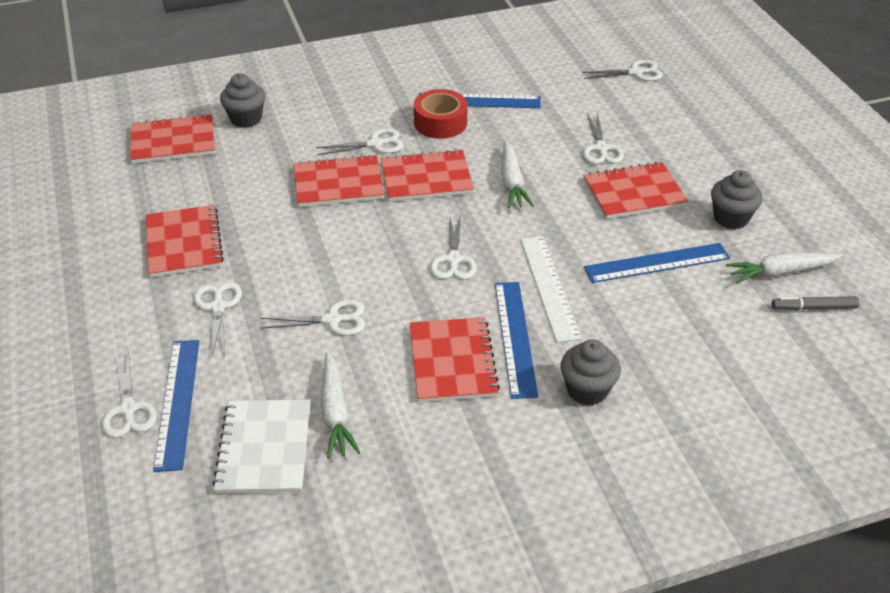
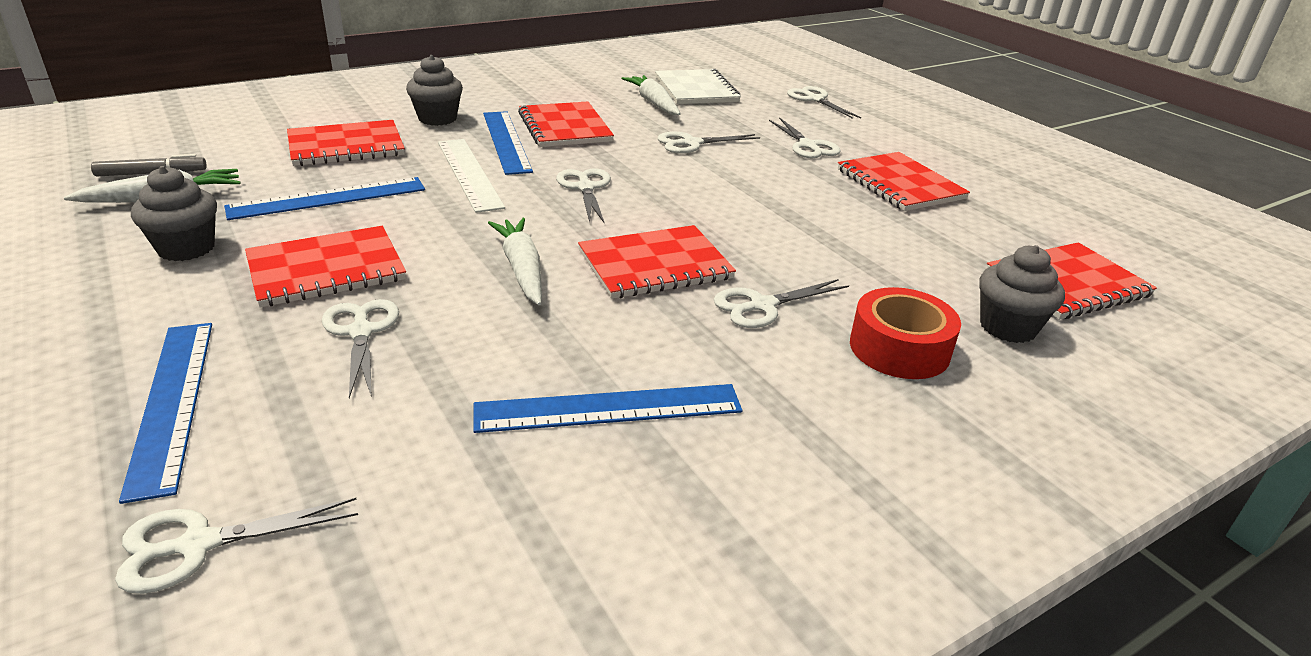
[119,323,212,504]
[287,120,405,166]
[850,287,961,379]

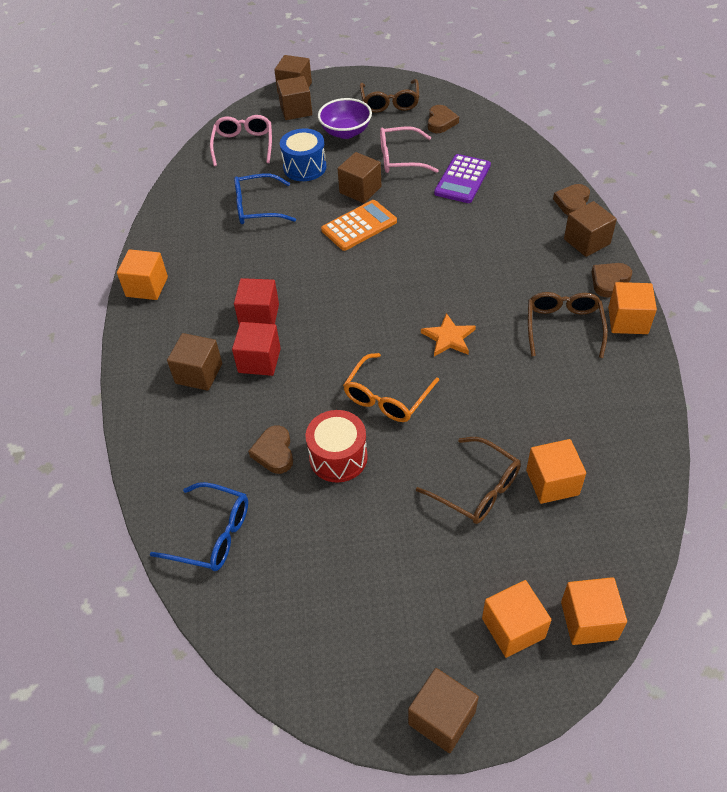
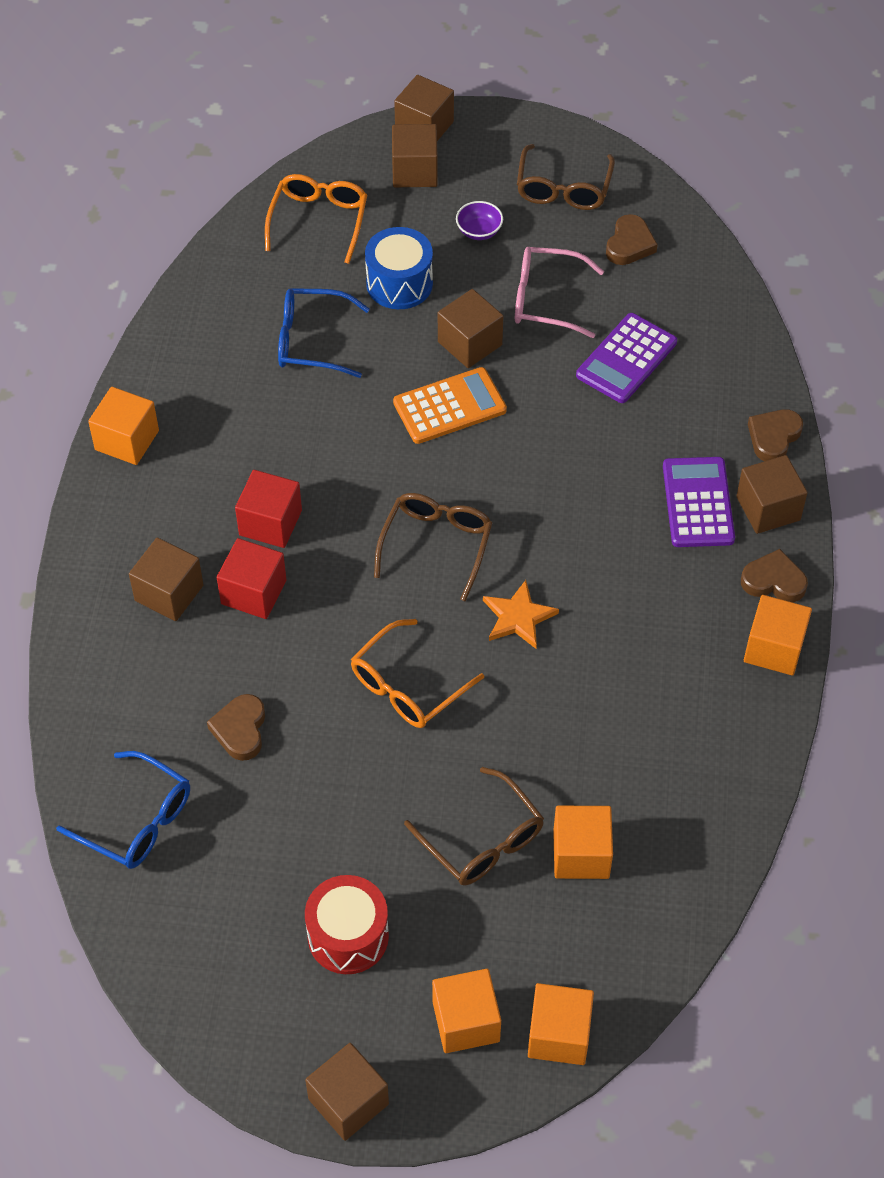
[265,174,367,264]
[305,875,389,974]
[456,201,503,240]
[374,493,492,601]
[741,549,808,603]
[663,457,735,547]

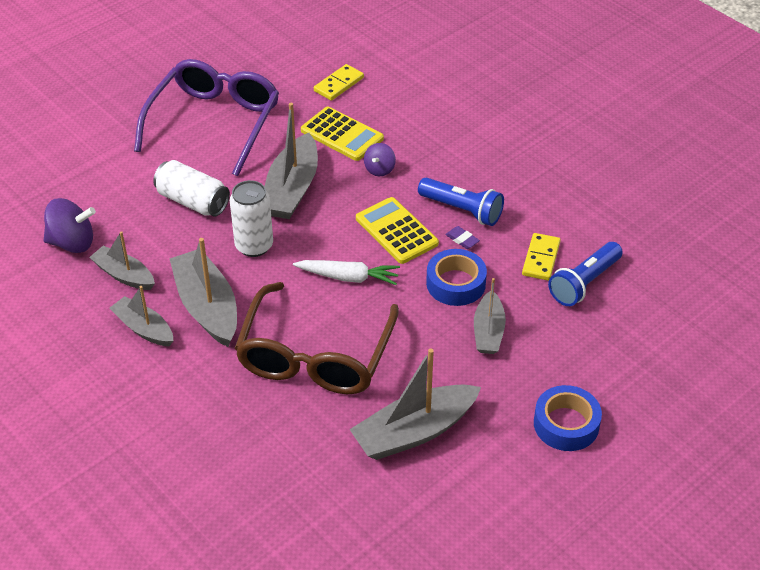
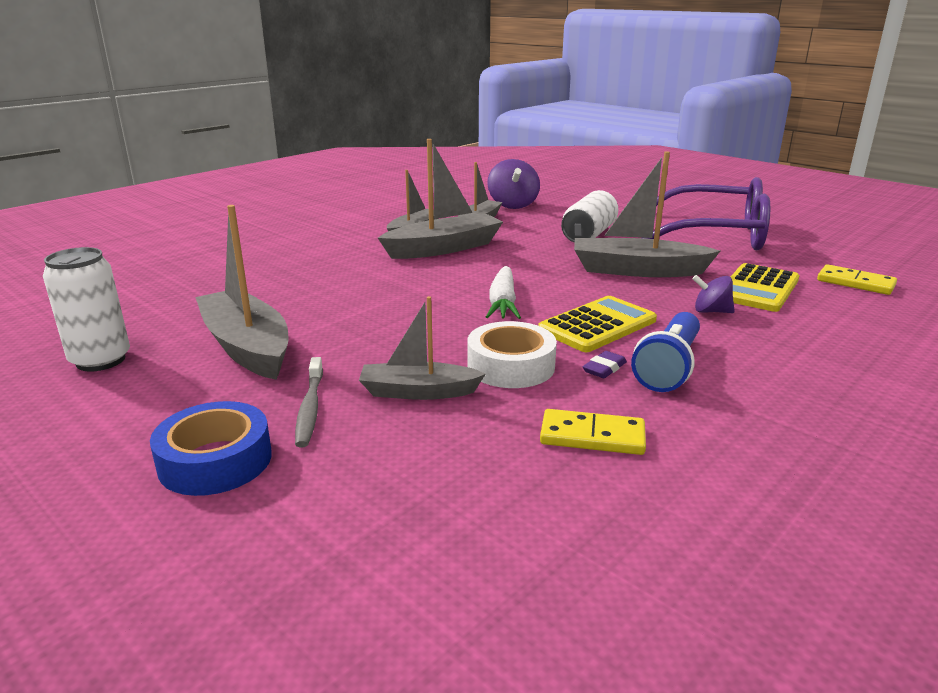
[43,247,130,372]
[235,282,399,394] (first image)
[468,321,557,388]
[548,242,623,306] (first image)
[295,357,323,448]

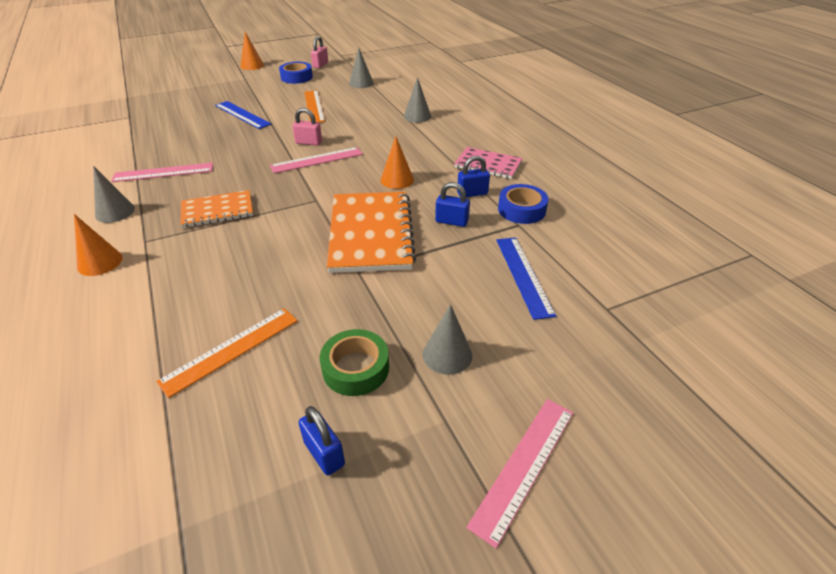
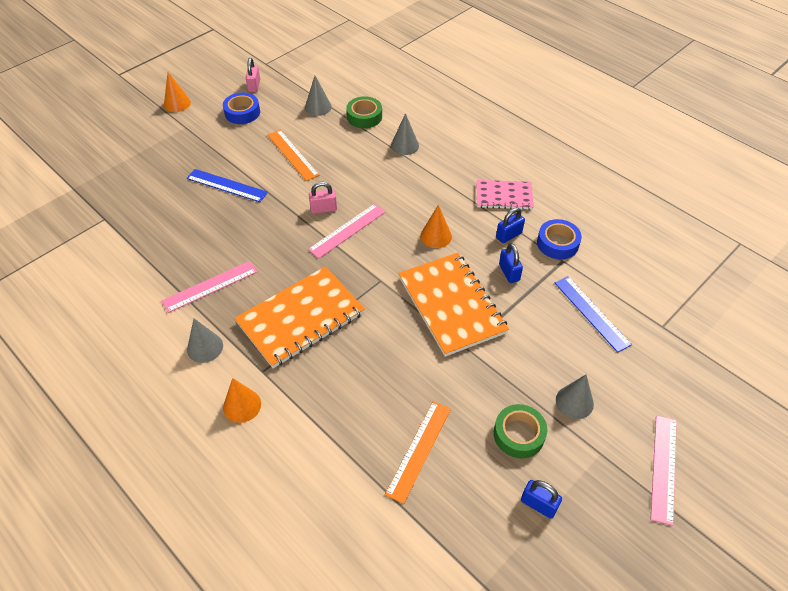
[235,266,365,368]
[499,243,523,283]
[346,96,382,128]

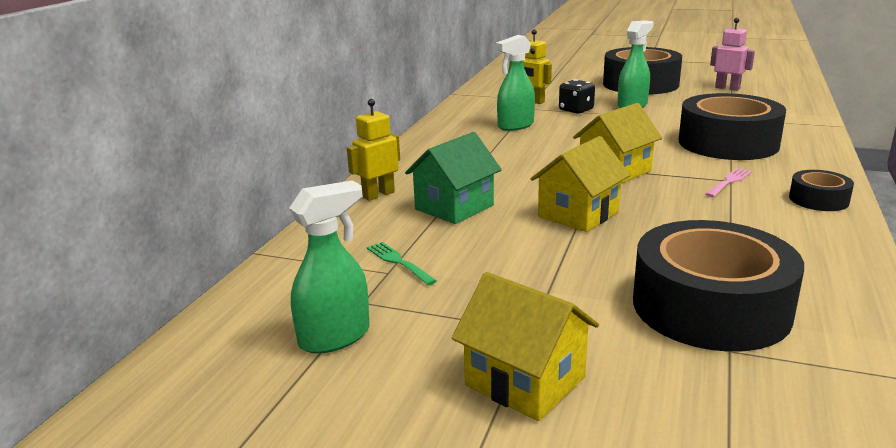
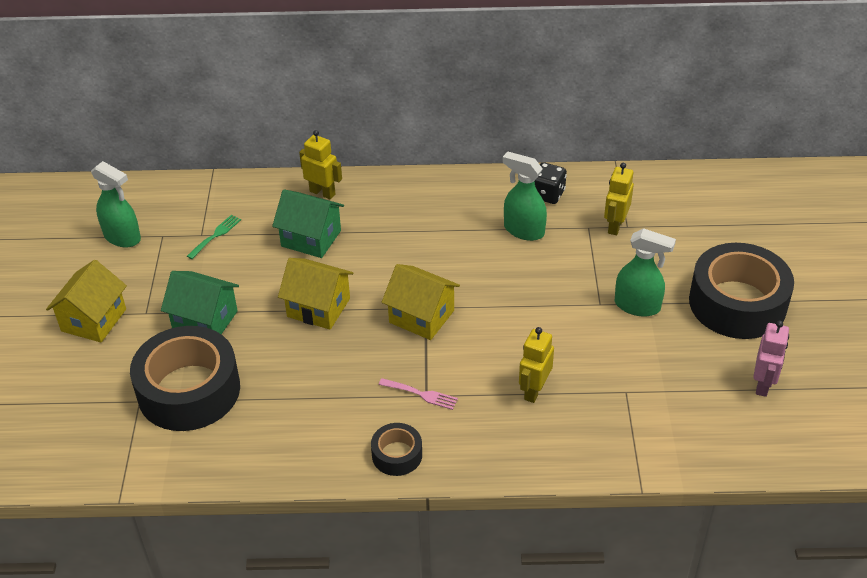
[535,162,567,204]
[519,327,554,403]
[161,271,239,334]

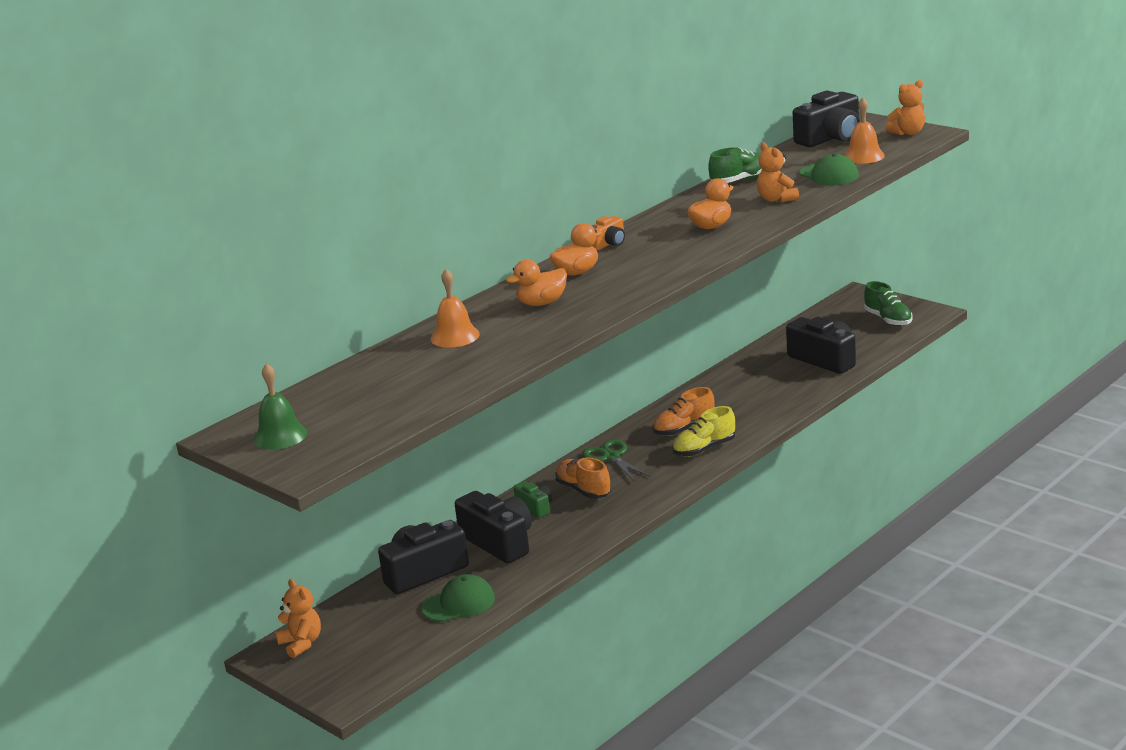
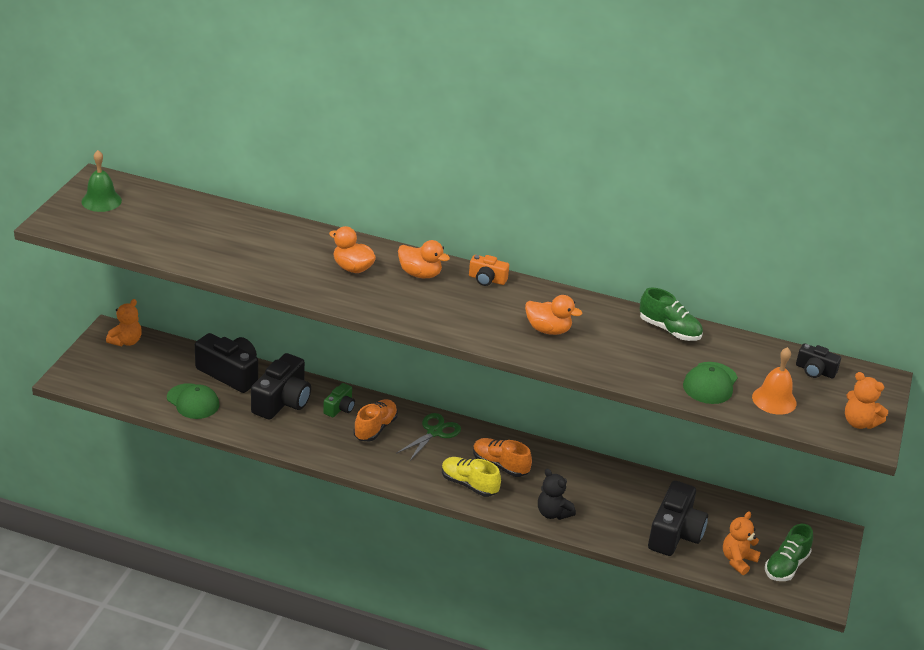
[431,269,480,348] (first image)
[723,512,761,575]
[796,343,841,378]
[538,469,576,520]

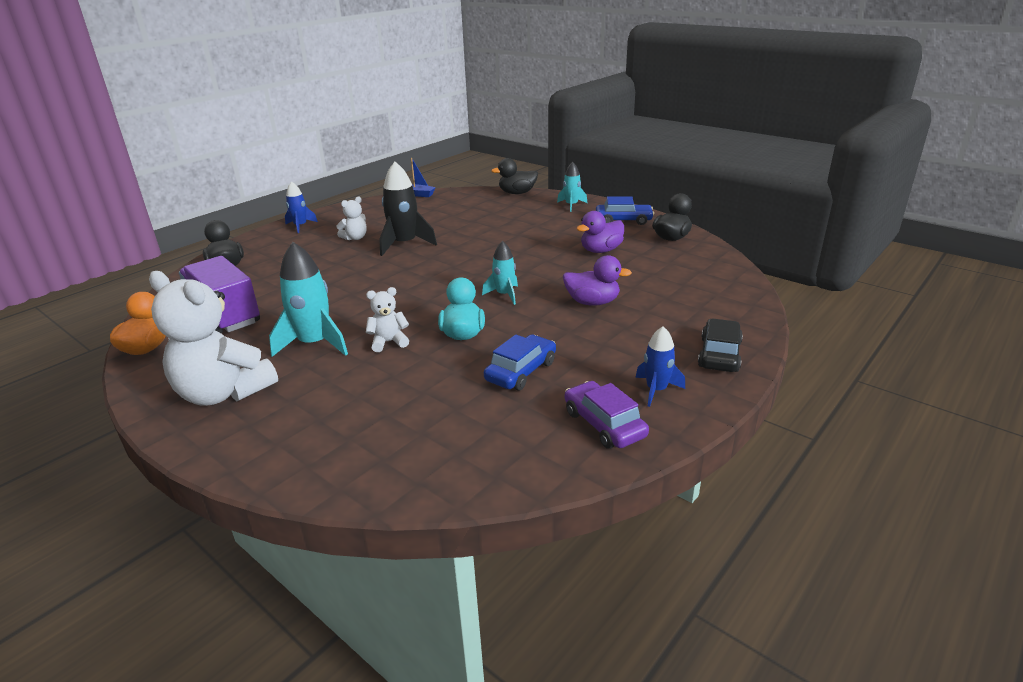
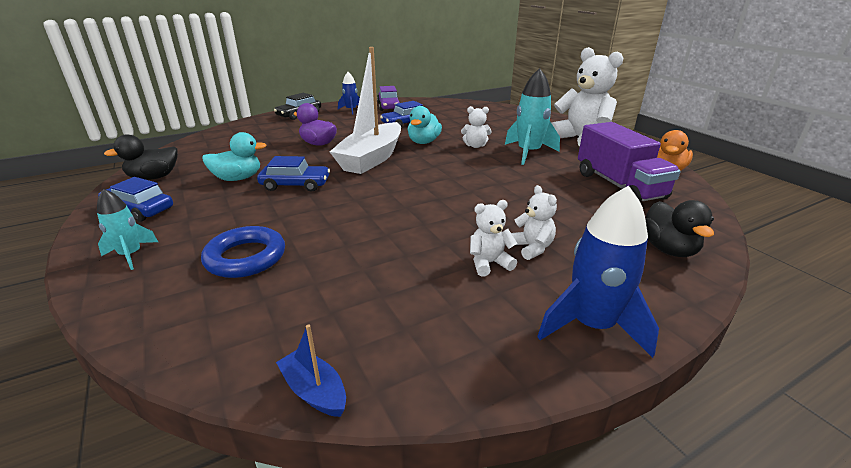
[537,185,659,358]
[380,162,437,256] (first image)
[330,47,401,174]
[491,158,538,194] (first image)
[202,132,267,181]
[201,226,285,278]
[257,156,330,192]
[511,185,557,260]

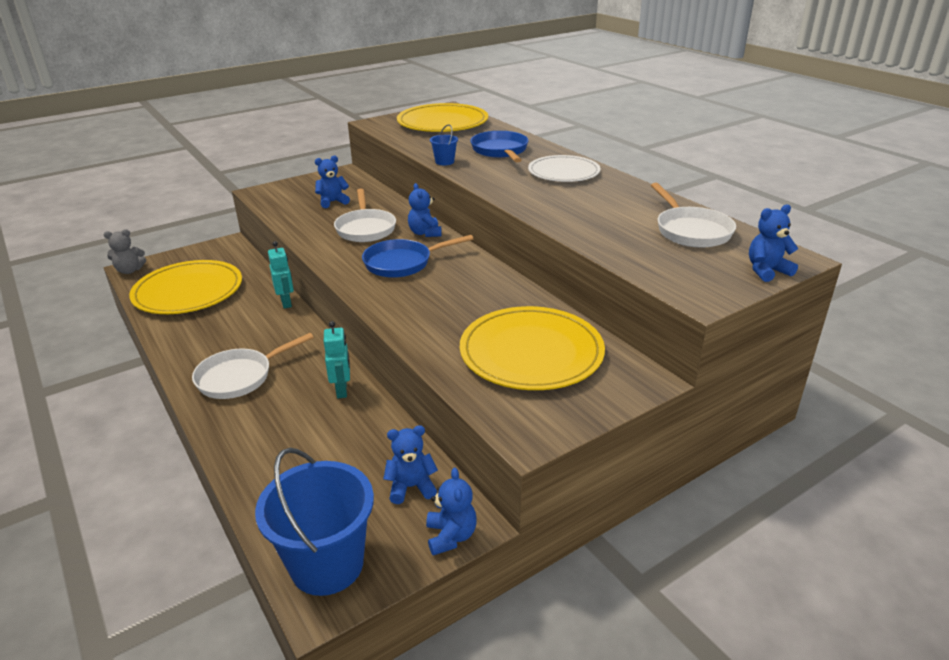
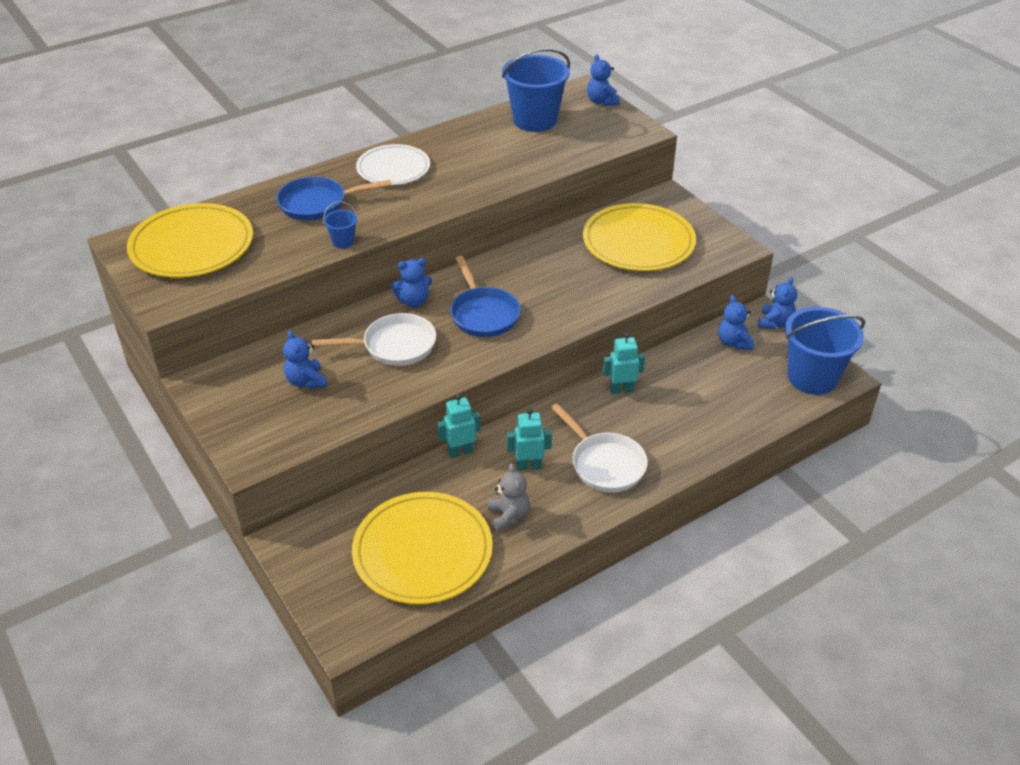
[488,463,529,532]
[758,277,797,329]
[502,48,570,132]
[507,408,552,471]

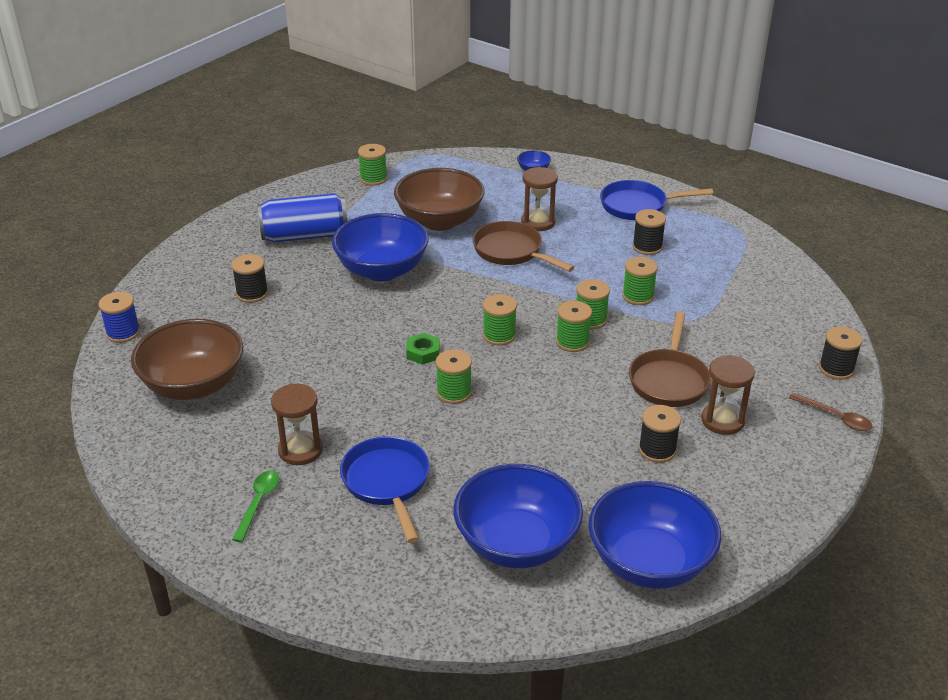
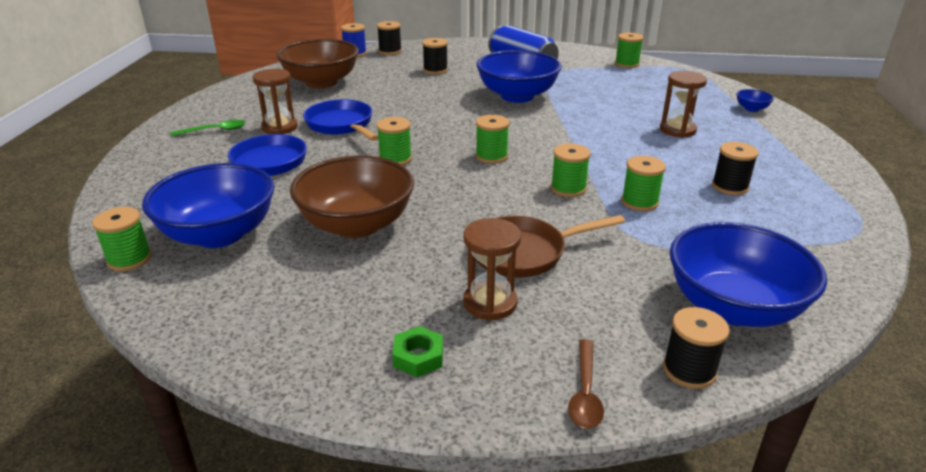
[290,156,414,238]
[392,326,443,377]
[472,221,574,272] (first image)
[92,207,152,271]
[670,222,827,327]
[303,99,378,141]
[377,21,402,55]

